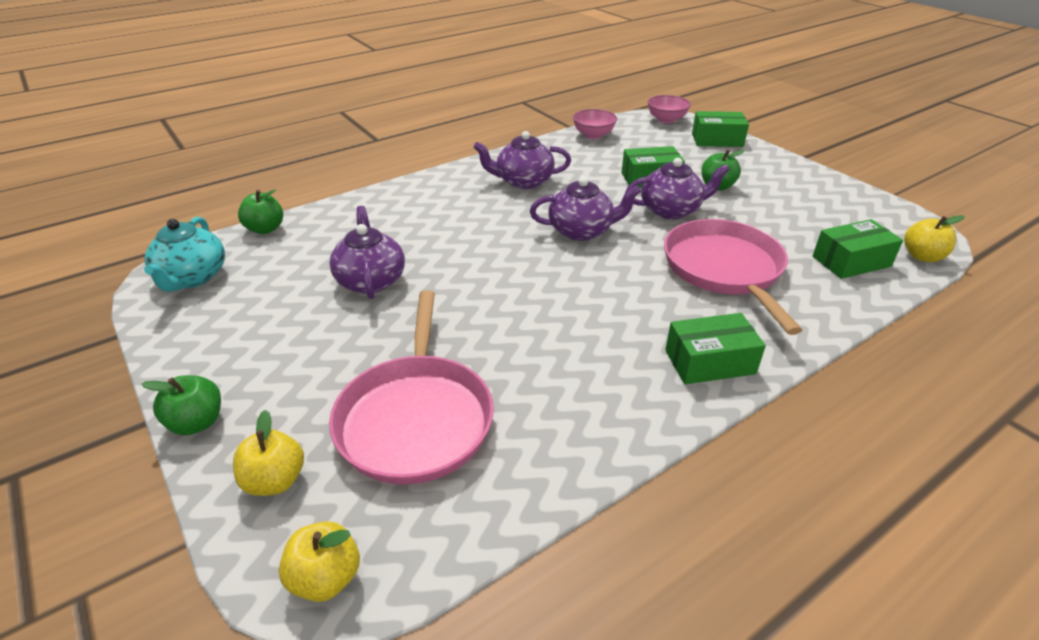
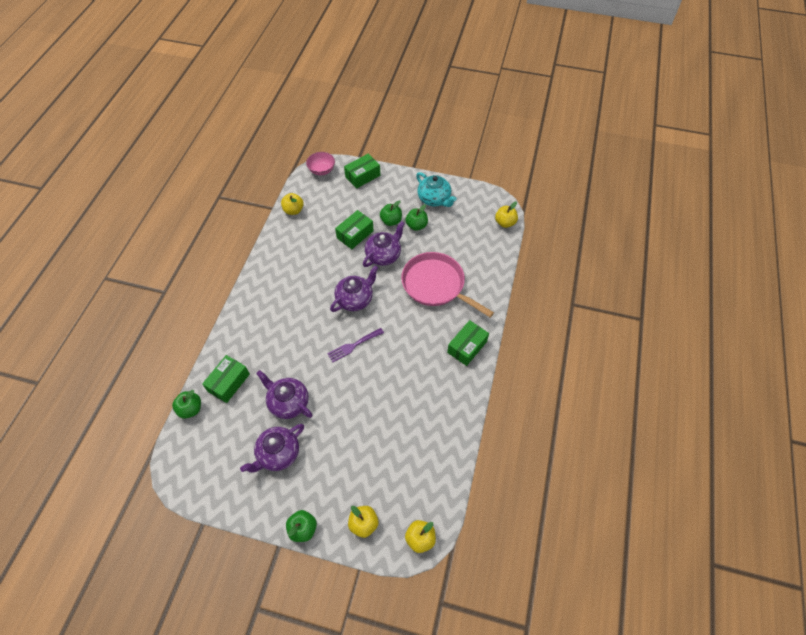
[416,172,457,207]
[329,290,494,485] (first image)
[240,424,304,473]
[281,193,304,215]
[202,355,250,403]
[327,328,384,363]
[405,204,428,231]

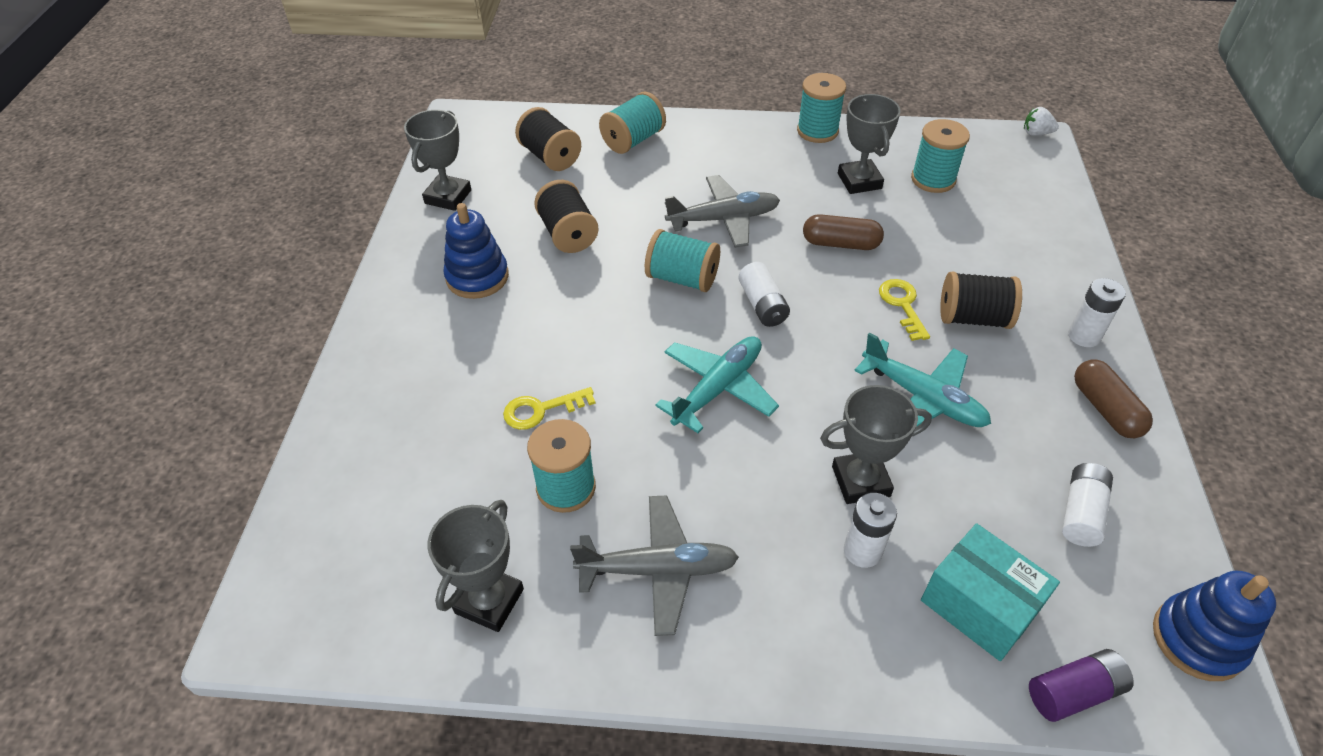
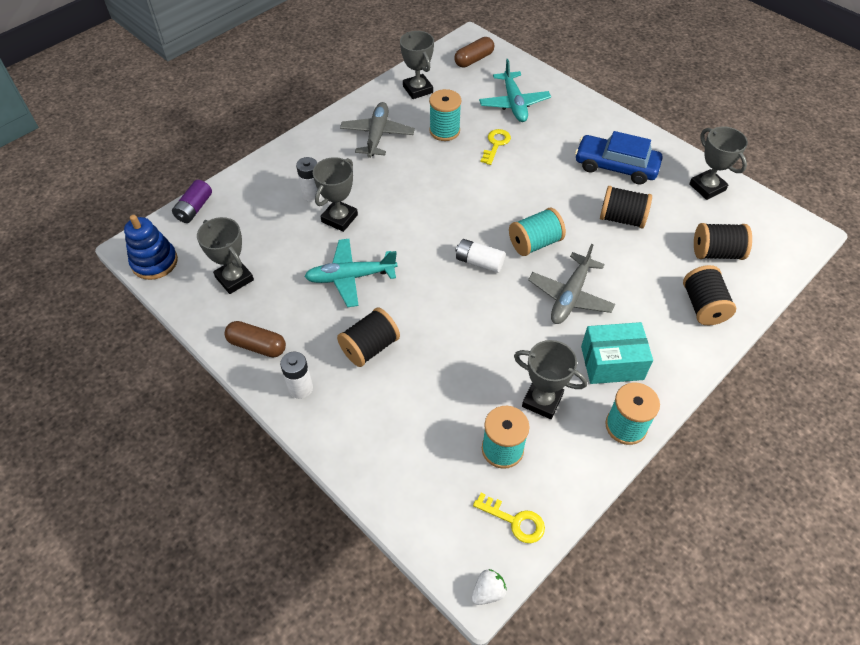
[575,131,663,185]
[340,102,415,158]
[683,265,736,325]
[479,59,551,122]
[454,37,494,68]
[473,493,545,543]
[581,322,653,384]
[197,217,254,294]

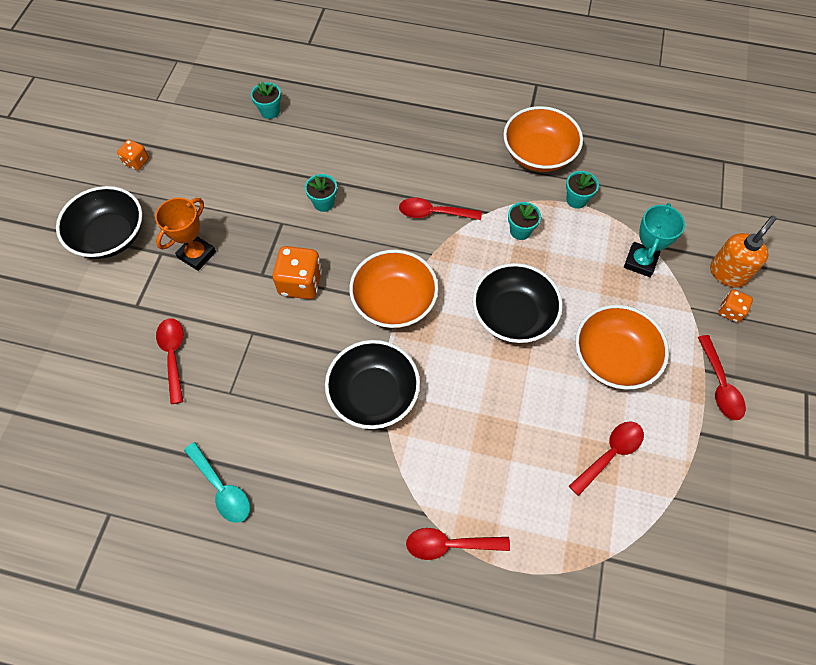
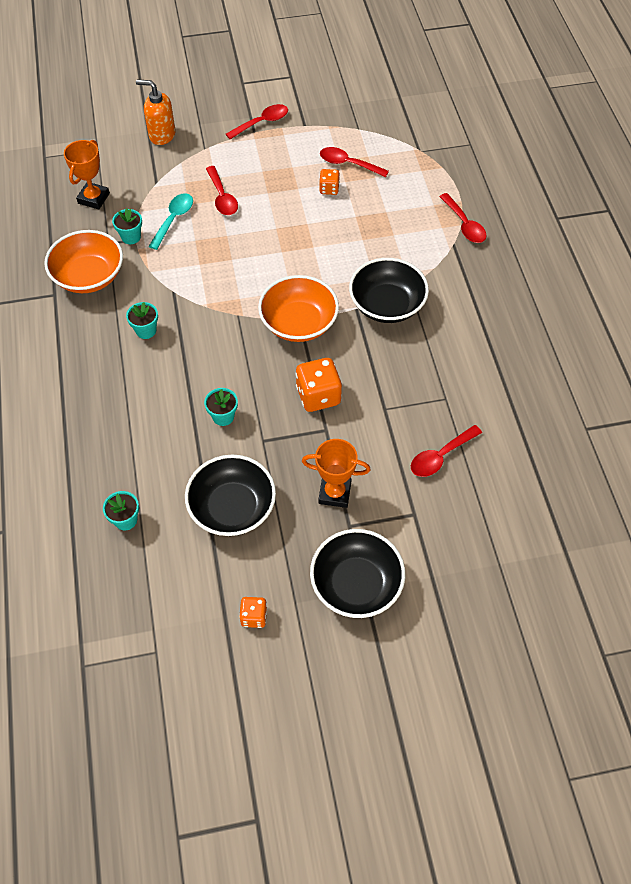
[148,193,193,250]
[206,166,238,215]
[185,455,276,536]
[126,302,158,339]
[575,305,669,390] (first image)
[624,203,685,277] (first image)
[319,169,340,195]
[64,140,110,209]

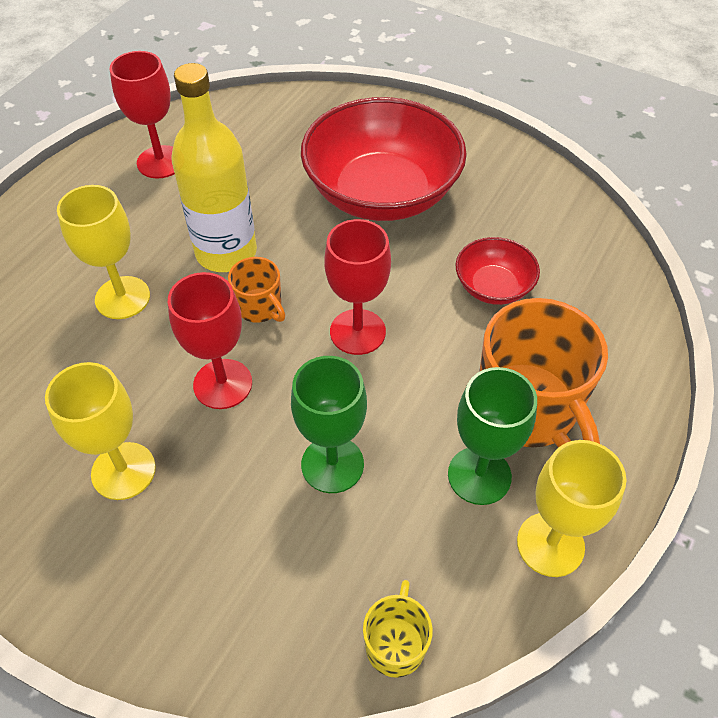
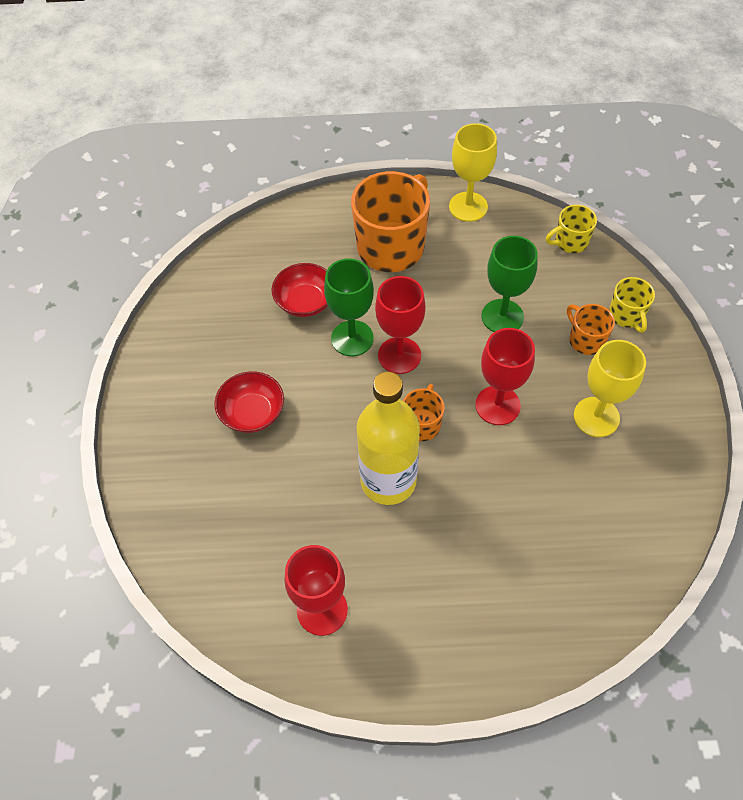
[57,185,150,319] (first image)
[214,371,284,433]
[324,259,374,356]
[567,304,615,355]
[609,277,655,333]

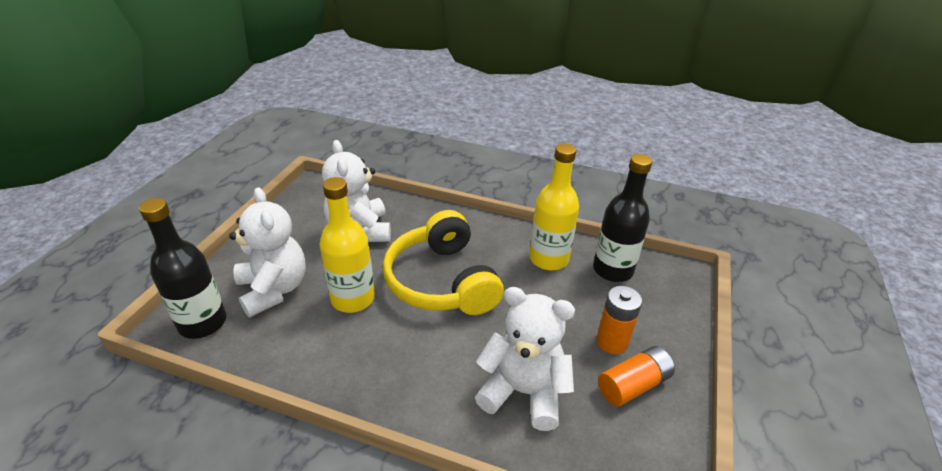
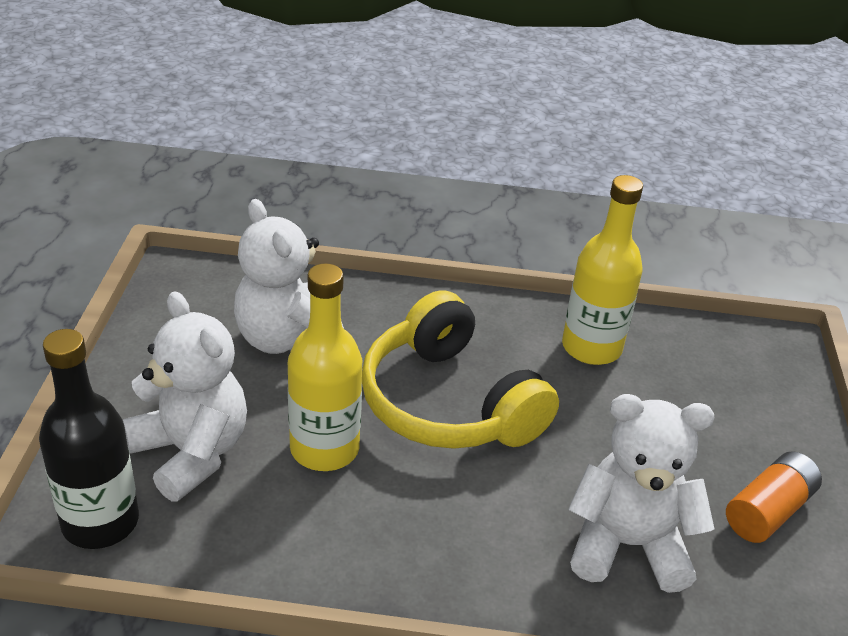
[593,154,652,282] (first image)
[596,286,642,354] (first image)

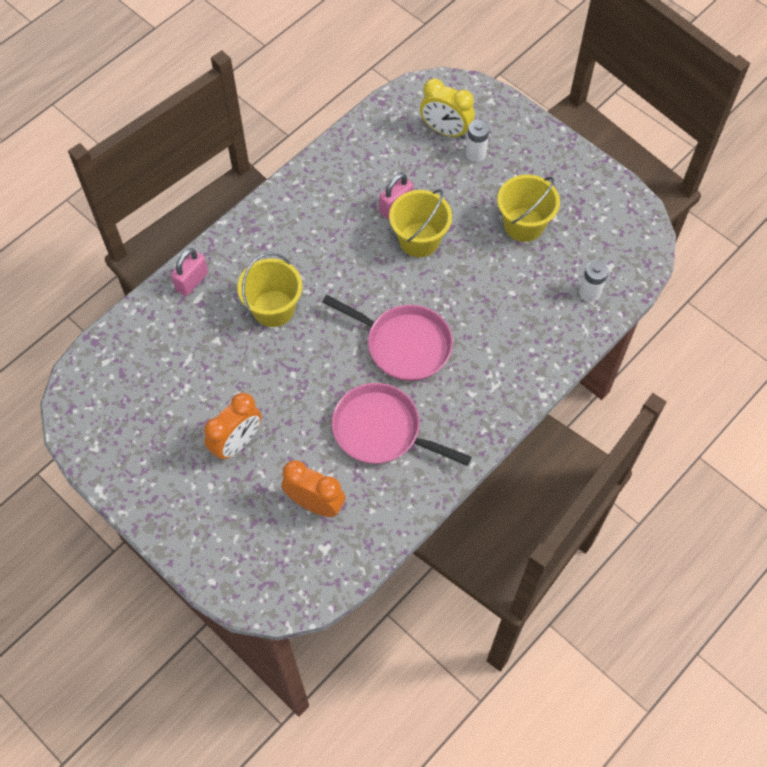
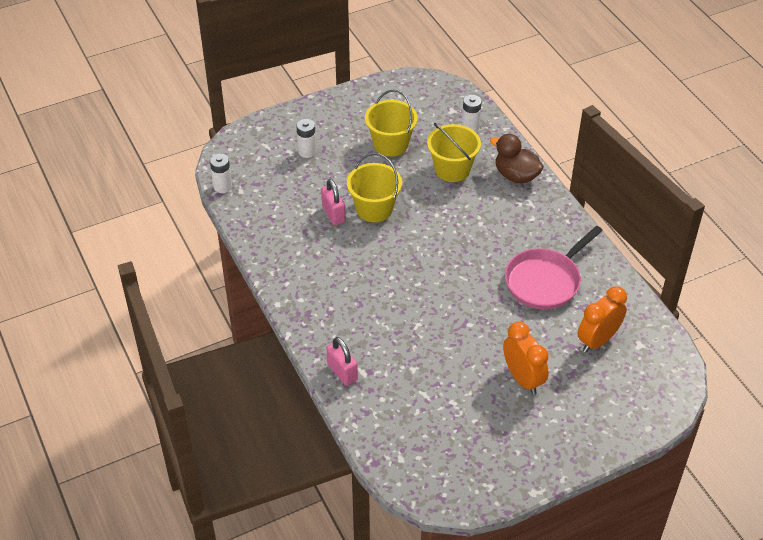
[427,123,481,182]
[322,295,453,381] (first image)
[420,78,475,139] (first image)
[210,154,232,193]
[490,134,544,184]

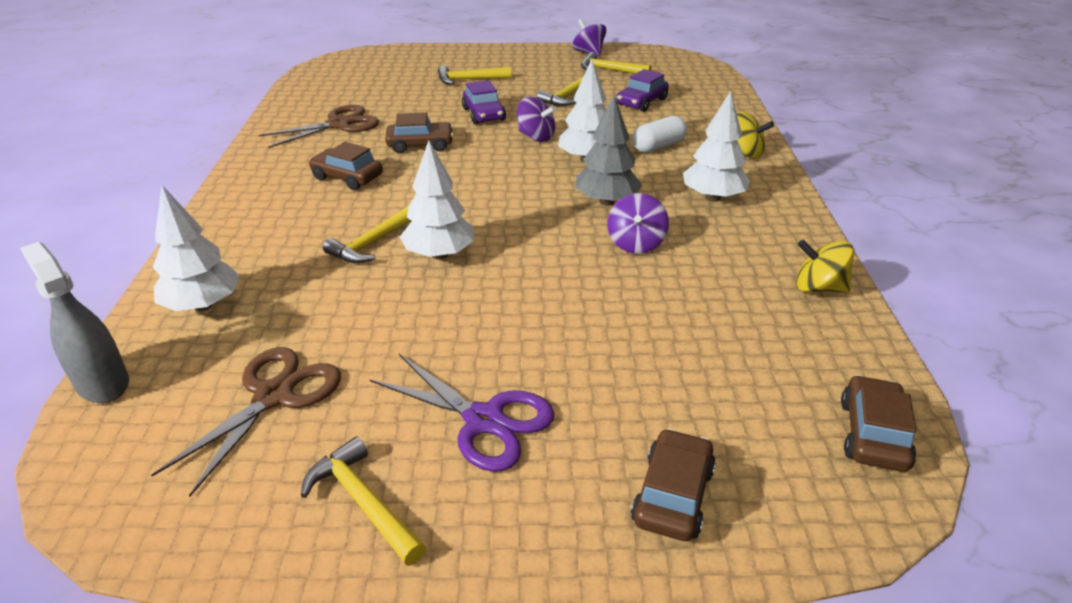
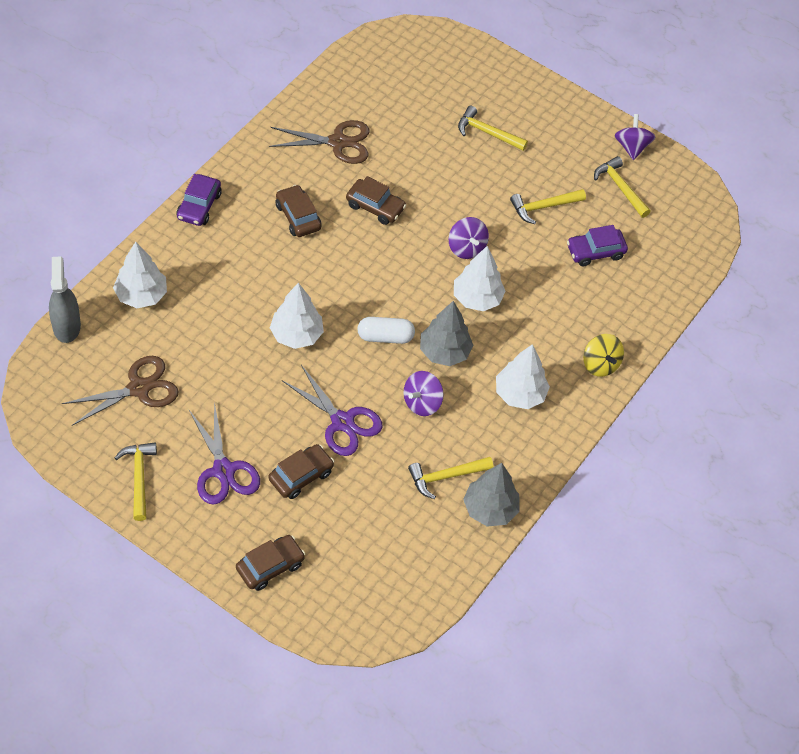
[408,457,493,499]
[176,174,222,226]
[357,317,415,344]
[463,463,519,527]
[269,444,334,499]
[282,365,383,456]

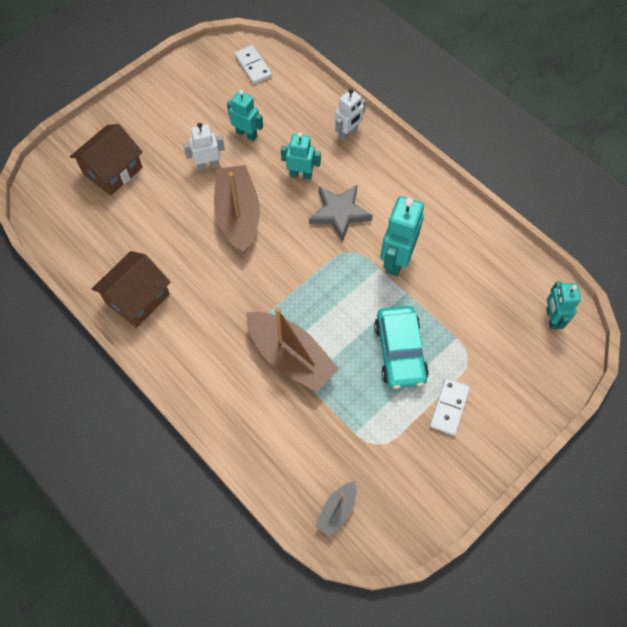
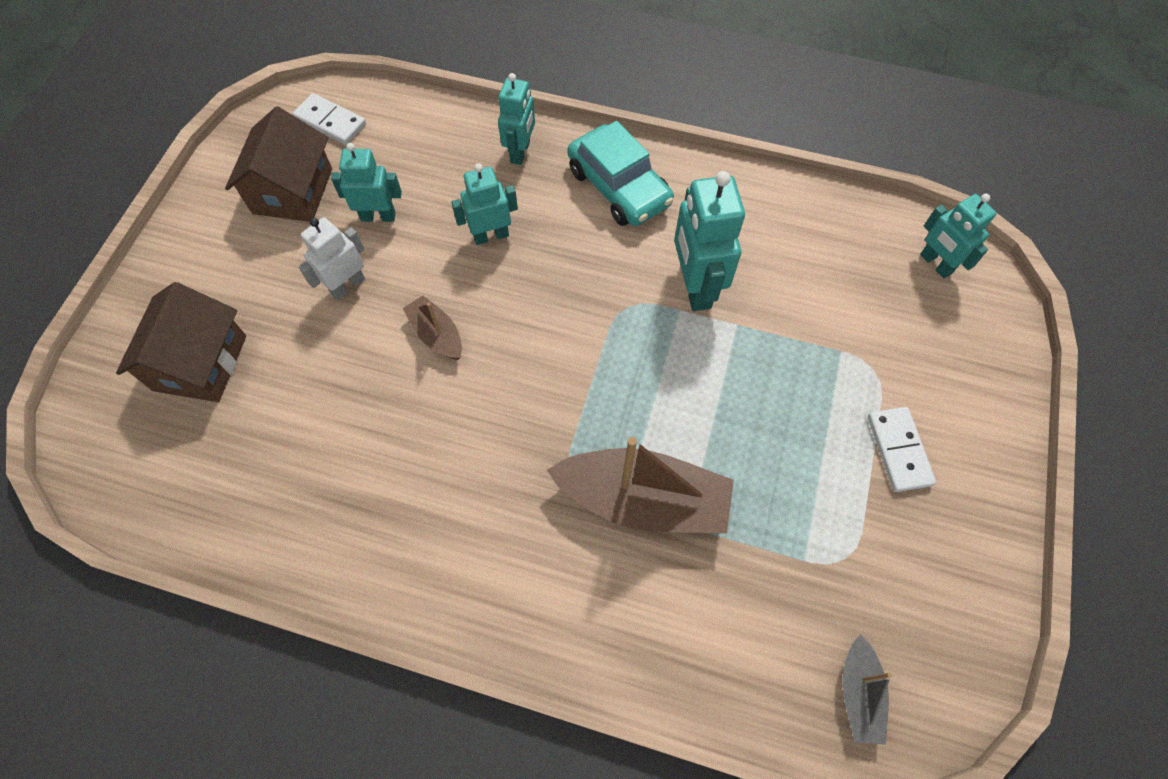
[225,106,332,222]
[403,295,462,360]
[309,185,373,242] (first image)
[498,73,535,165]
[568,121,674,226]

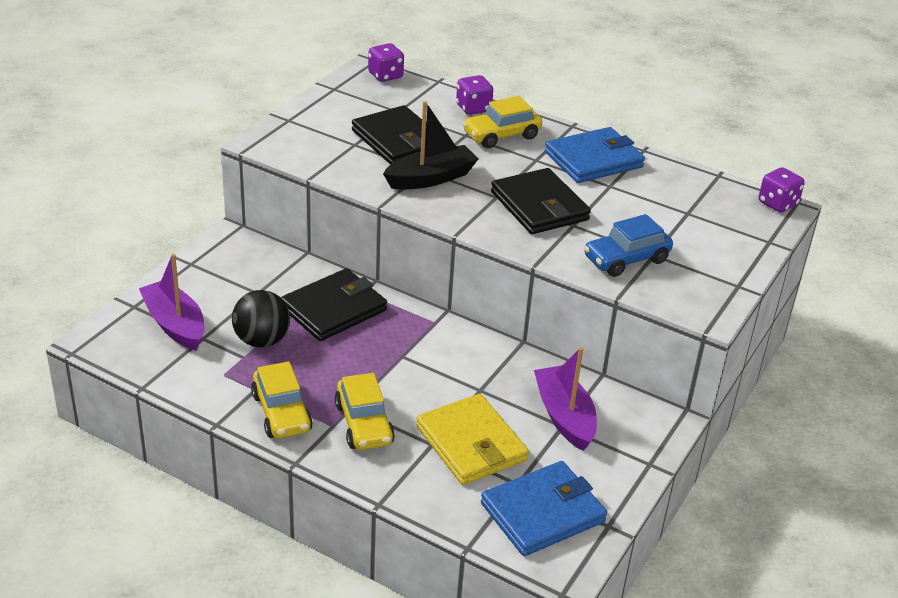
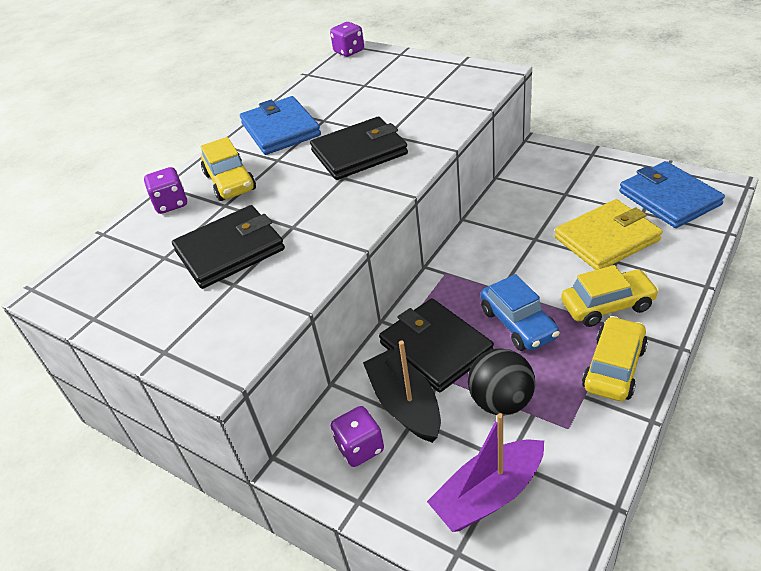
[582,316,648,401]
[331,406,384,467]
[363,341,441,443]
[534,347,597,451] (first image)
[481,274,560,351]

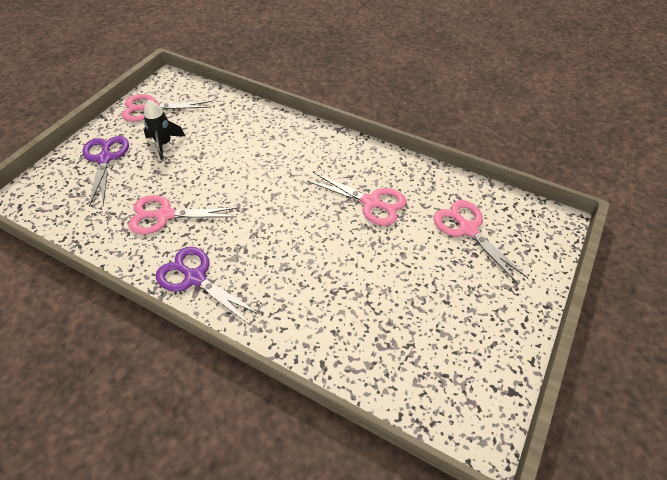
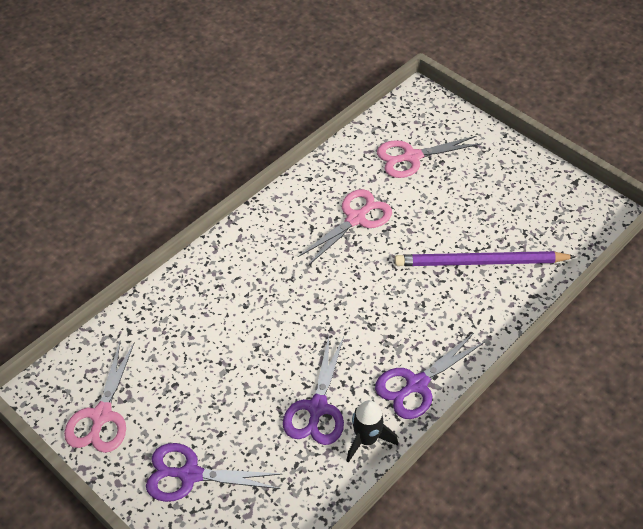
[283,337,344,445]
[346,400,398,463]
[395,251,576,266]

